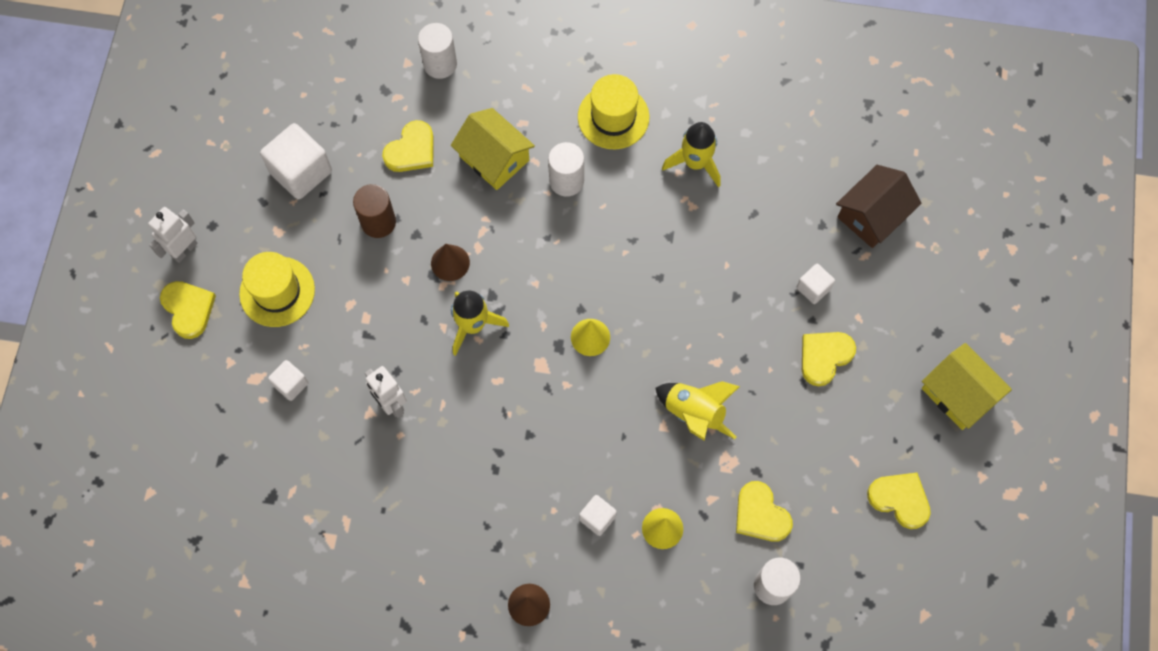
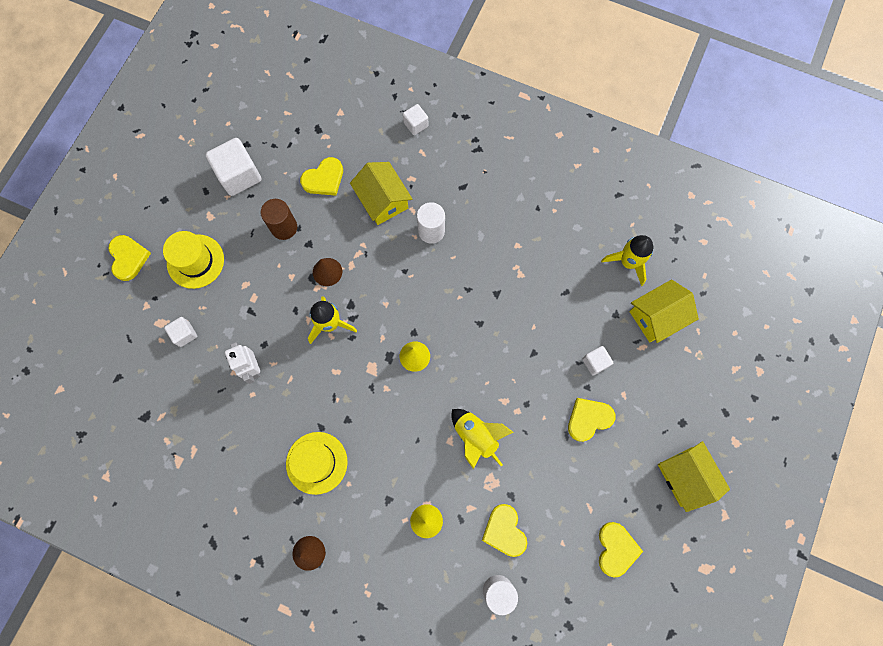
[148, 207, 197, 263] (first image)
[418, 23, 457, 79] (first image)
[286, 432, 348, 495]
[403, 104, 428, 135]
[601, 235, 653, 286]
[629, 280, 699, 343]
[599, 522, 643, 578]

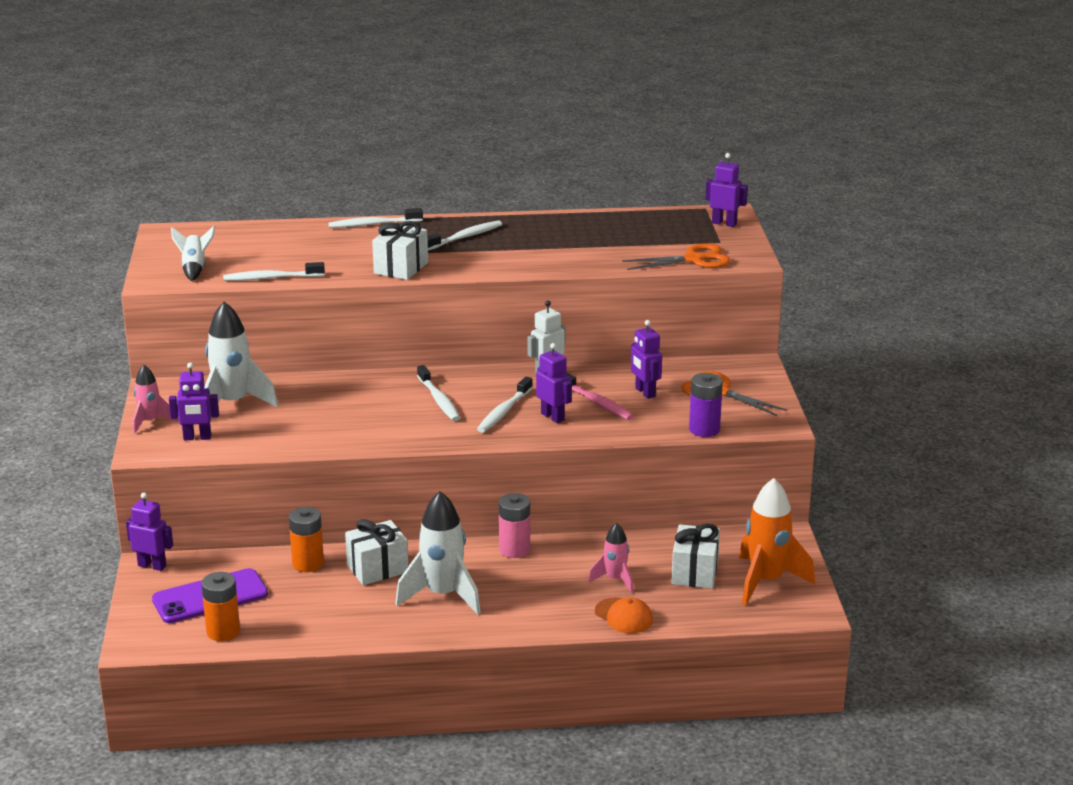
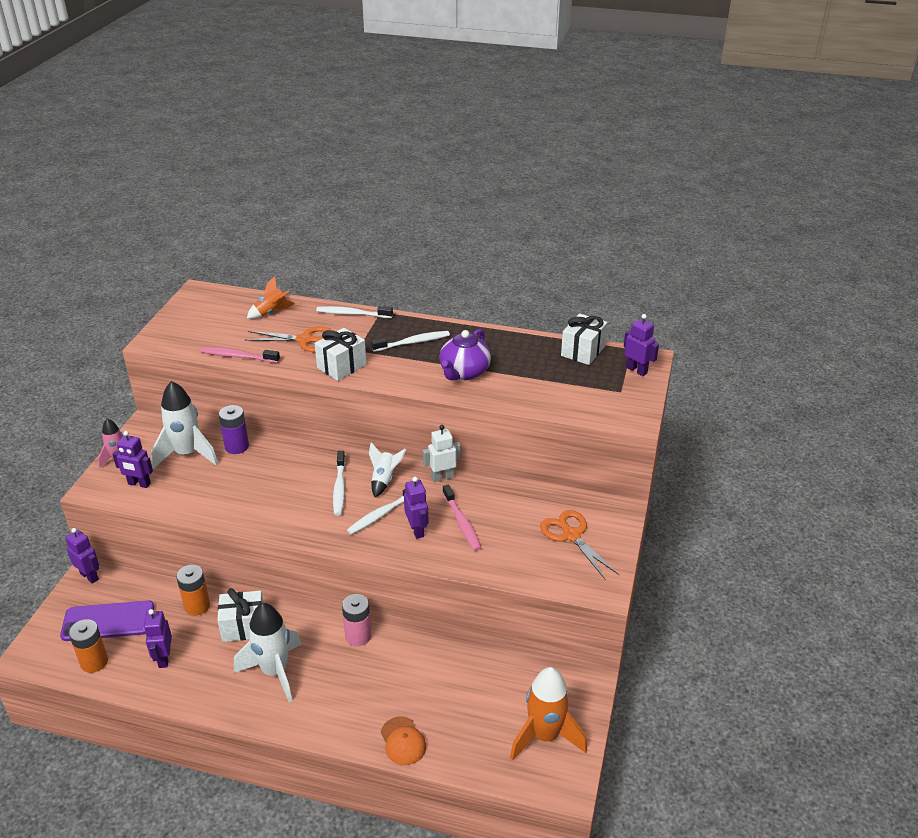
[588, 523, 633, 593] (first image)
[247, 276, 295, 319]
[439, 329, 491, 380]
[369, 442, 406, 497]
[245, 326, 333, 352]
[144, 609, 172, 668]
[561, 313, 608, 365]
[219, 405, 249, 454]
[201, 347, 280, 363]

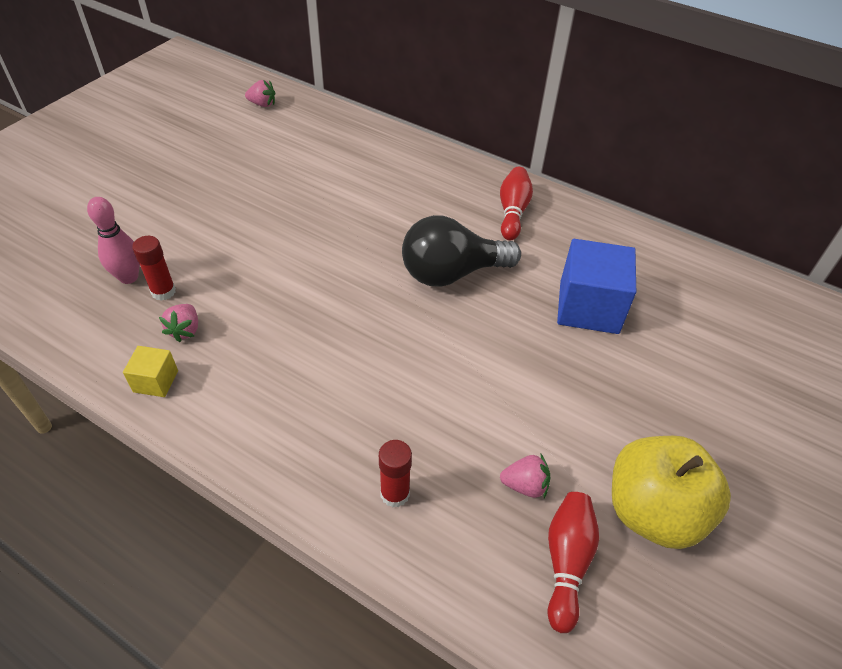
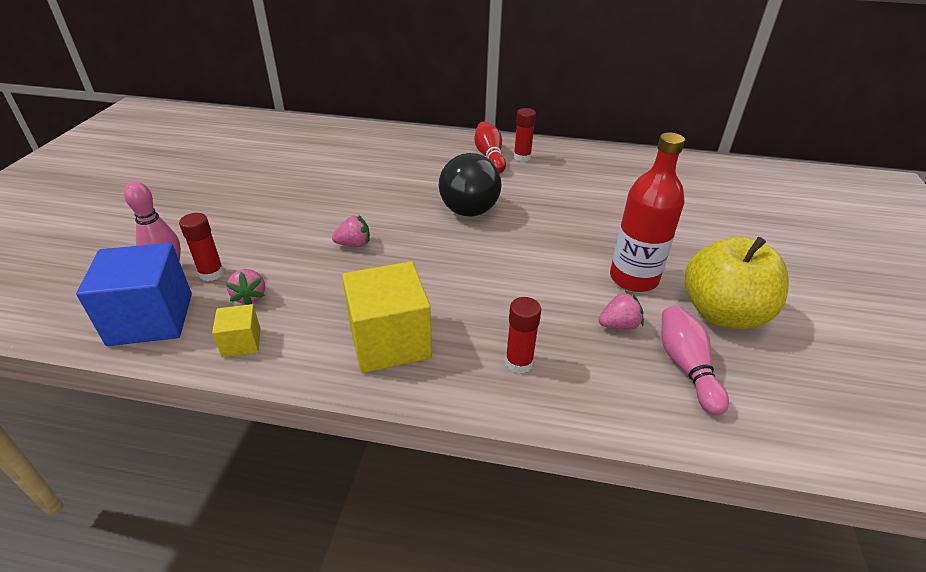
[342, 261, 432, 373]
[514, 108, 536, 162]
[610, 133, 685, 292]
[332, 215, 370, 247]
[76, 243, 192, 346]
[661, 305, 729, 415]
[439, 153, 502, 216]

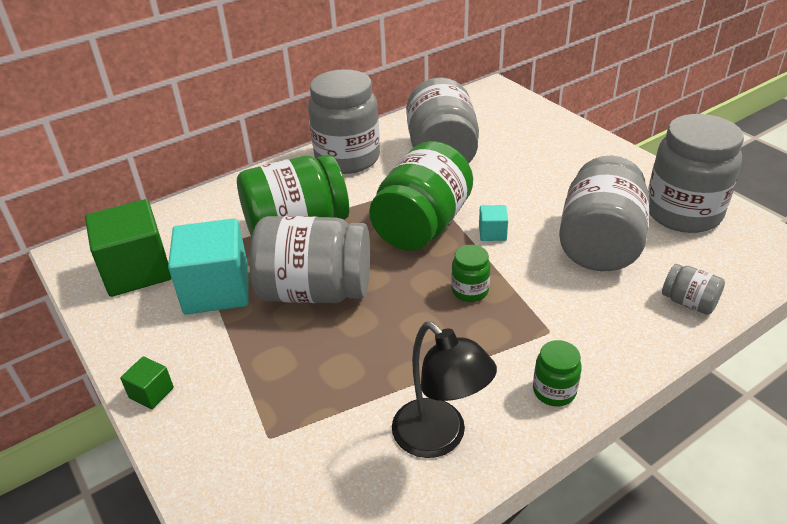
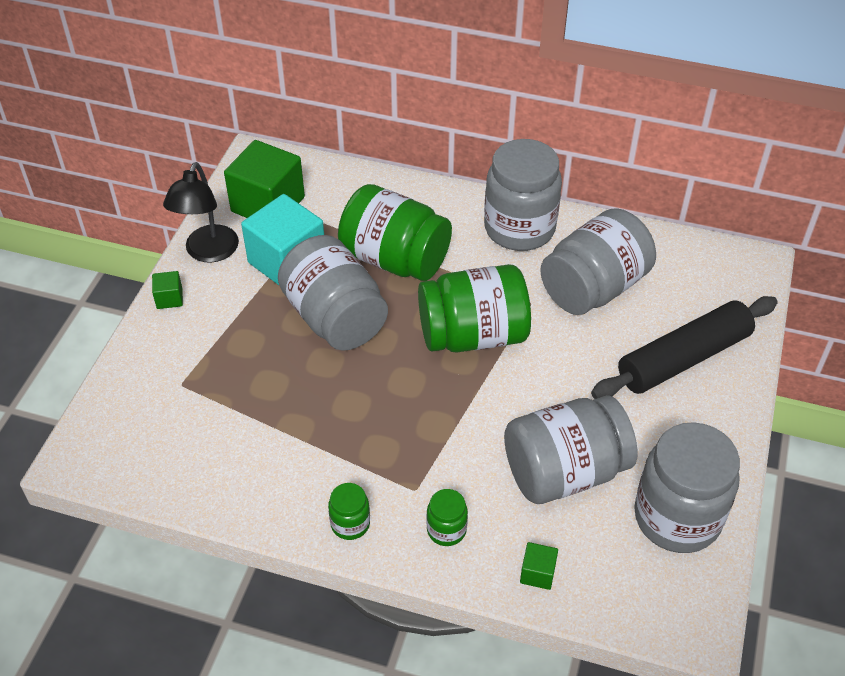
[479, 205, 508, 241] (first image)
[591, 296, 778, 399]
[163, 162, 239, 263]
[427, 489, 468, 546]
[520, 542, 558, 590]

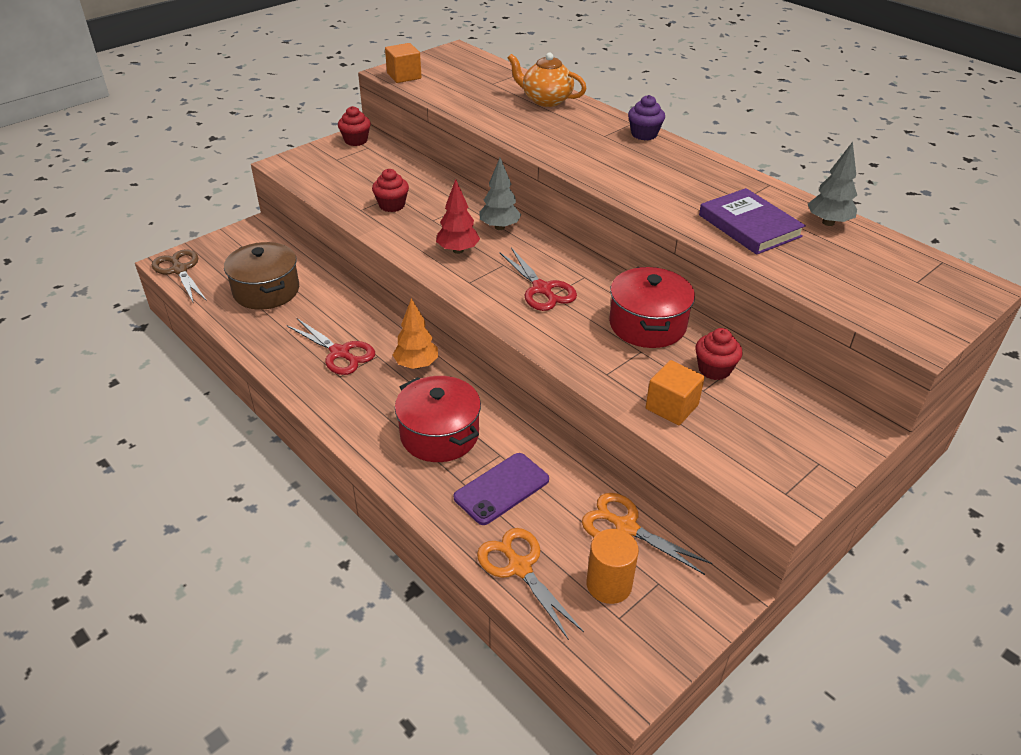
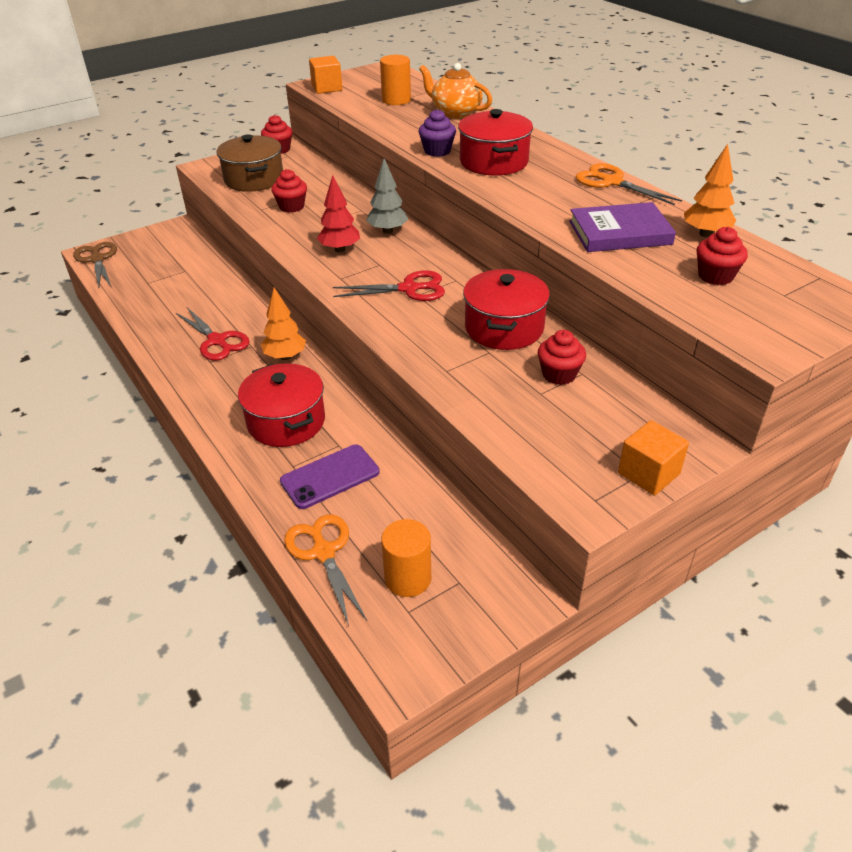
[380, 55, 411, 105]
[458, 109, 533, 176]
[697, 227, 748, 285]
[216, 134, 283, 192]
[576, 163, 682, 205]
[419, 109, 456, 157]
[618, 420, 689, 495]
[684, 144, 736, 237]
[333, 271, 445, 301]
[569, 202, 676, 252]

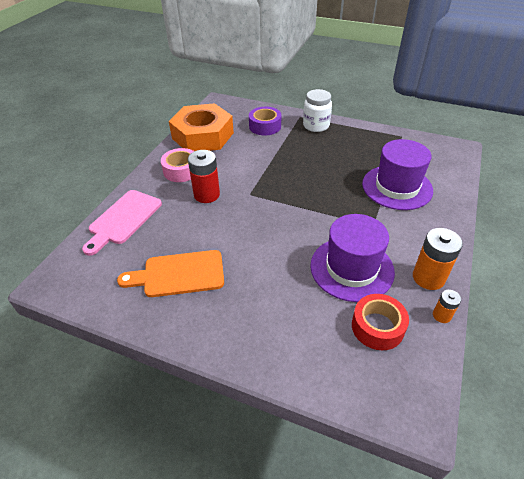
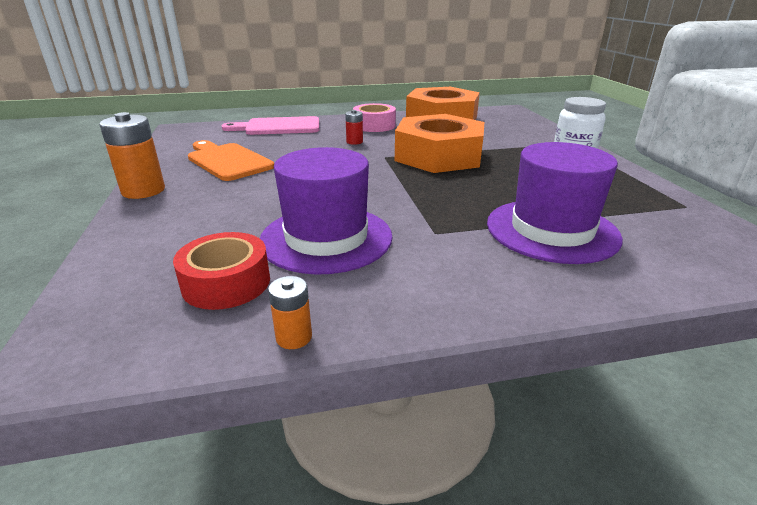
[249, 107, 281, 135] (first image)
[395, 114, 484, 173]
[99, 112, 165, 199]
[345, 110, 363, 145]

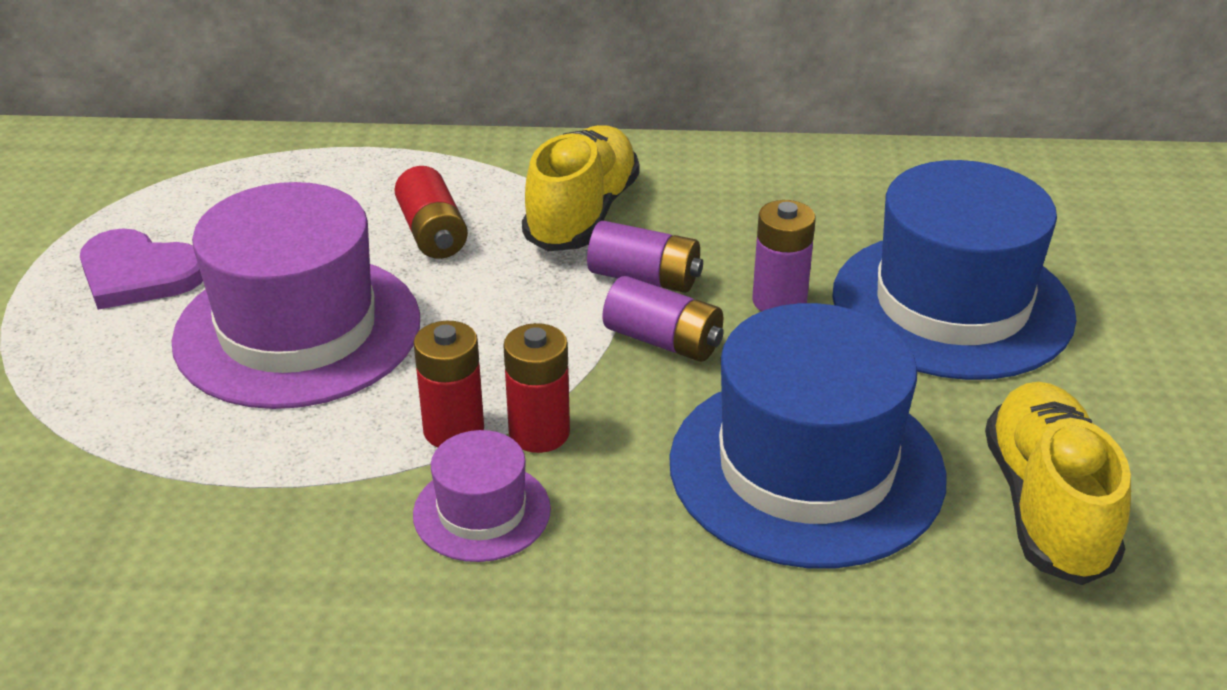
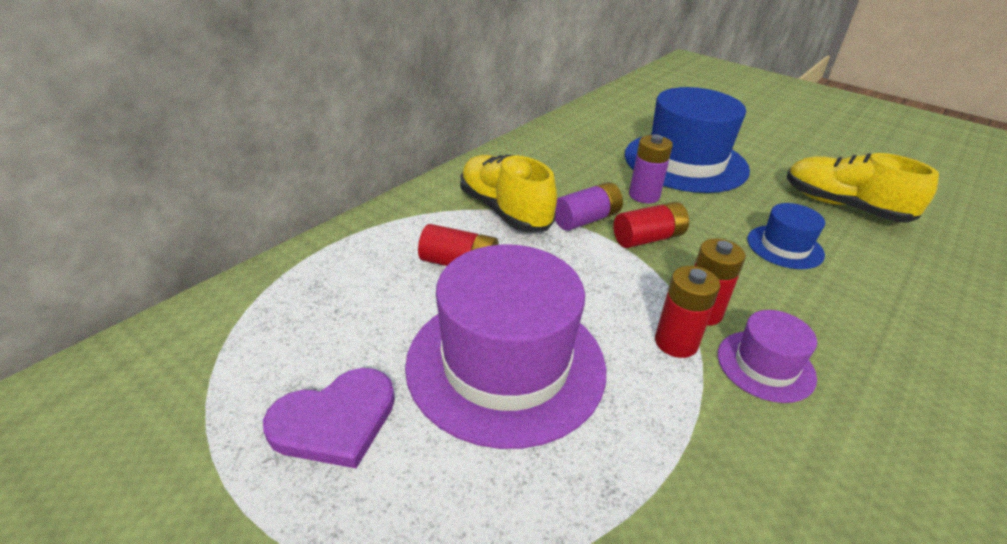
[613, 202, 689, 248]
[747, 203, 825, 269]

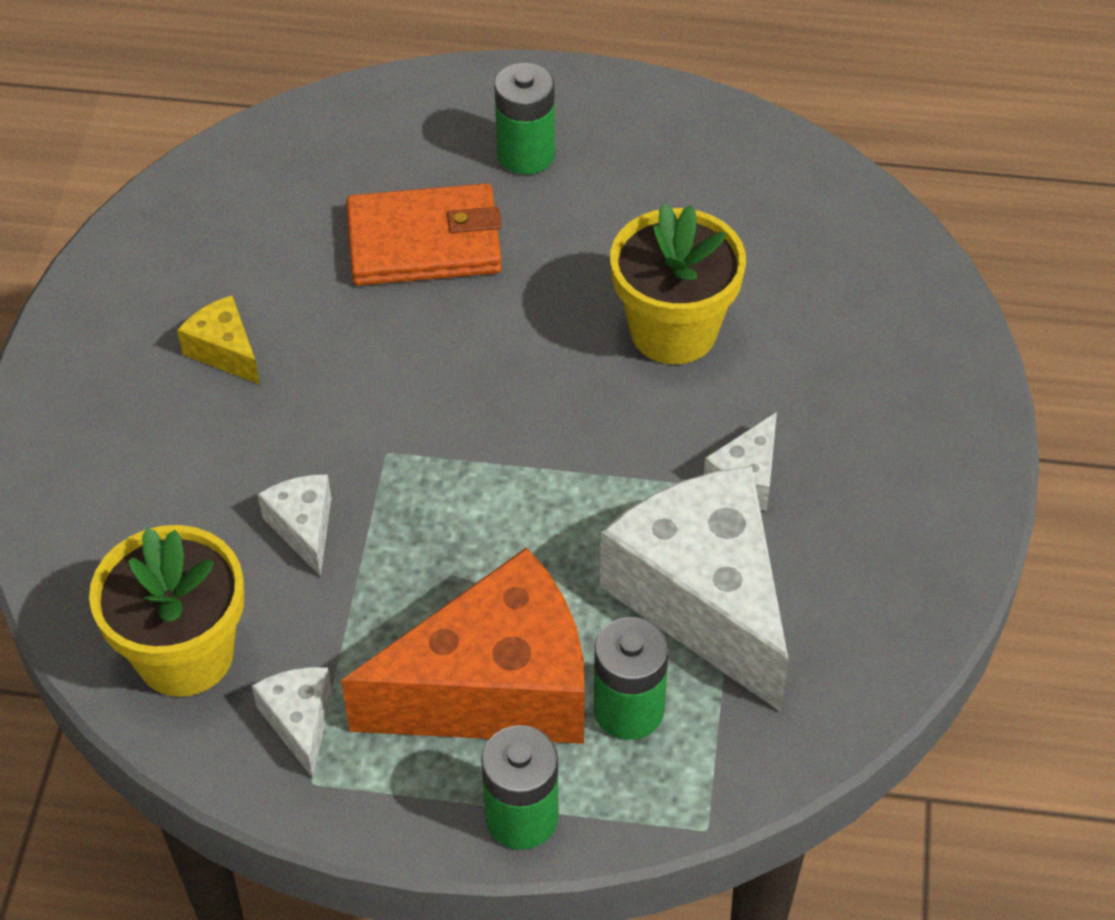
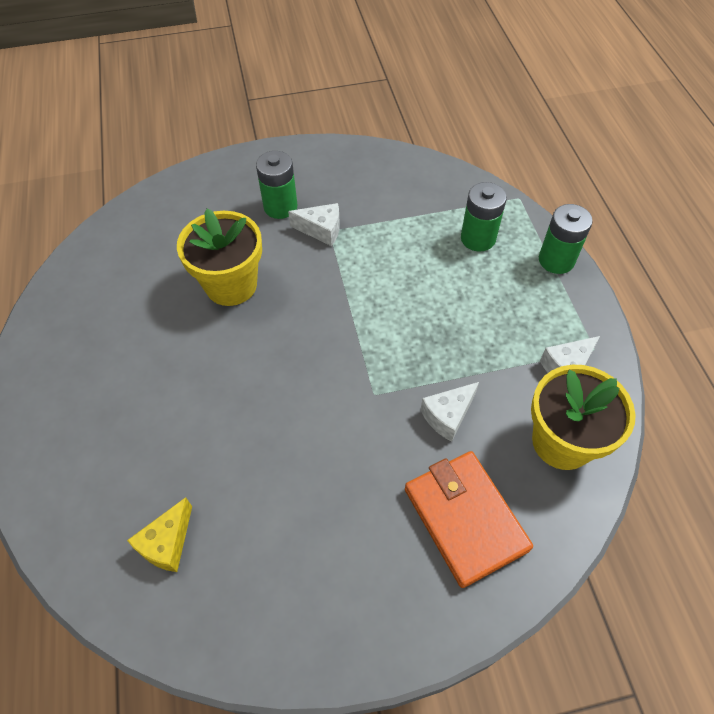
[341, 548, 584, 744] (first image)
[600, 466, 789, 711] (first image)
[127, 497, 192, 572]
[405, 451, 533, 588]
[256, 151, 297, 219]

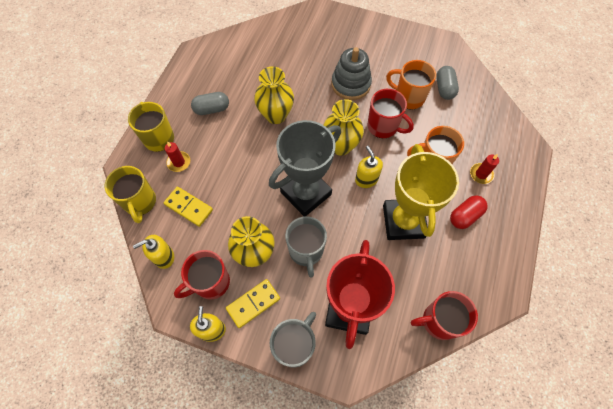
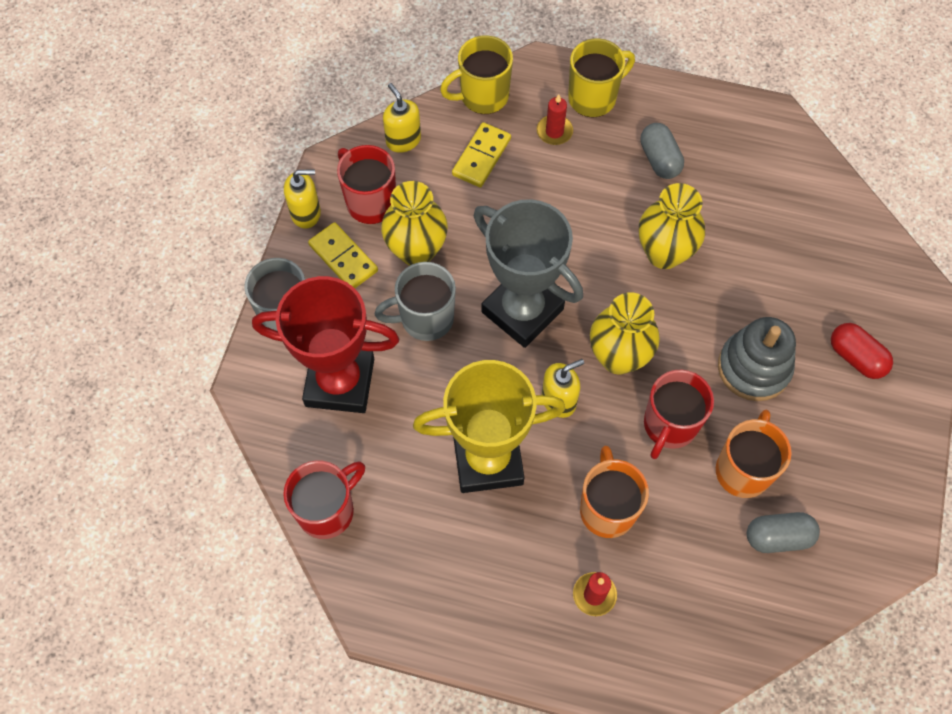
[831, 323, 893, 379]
[283, 460, 365, 539]

